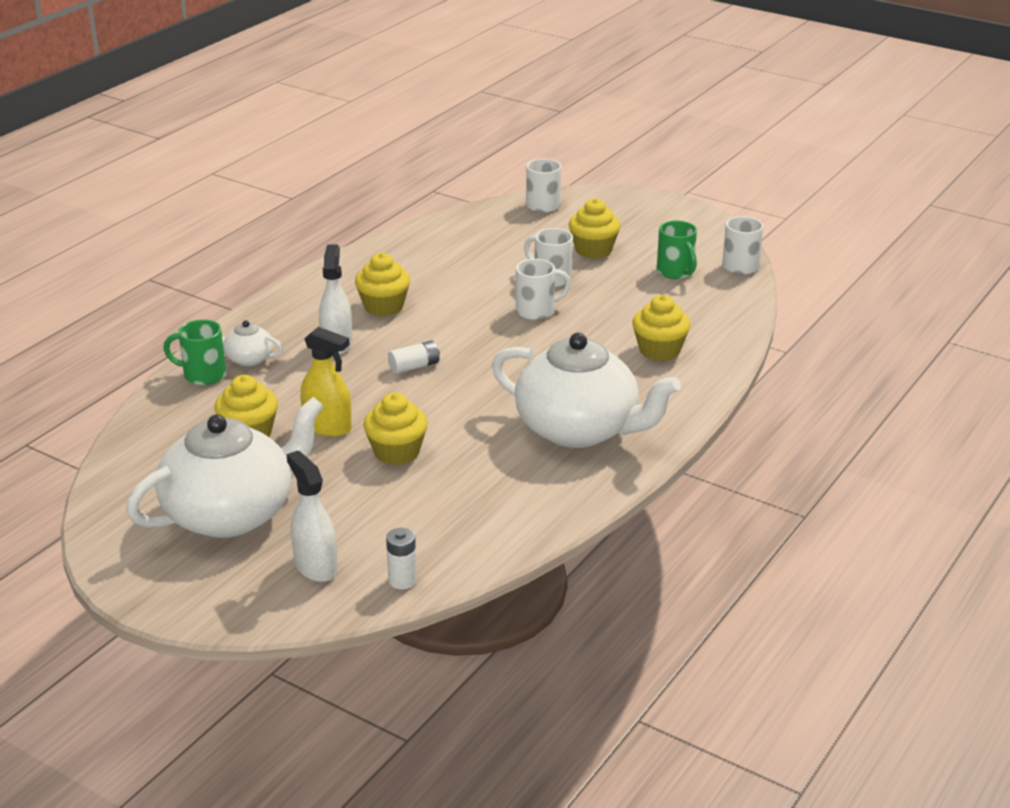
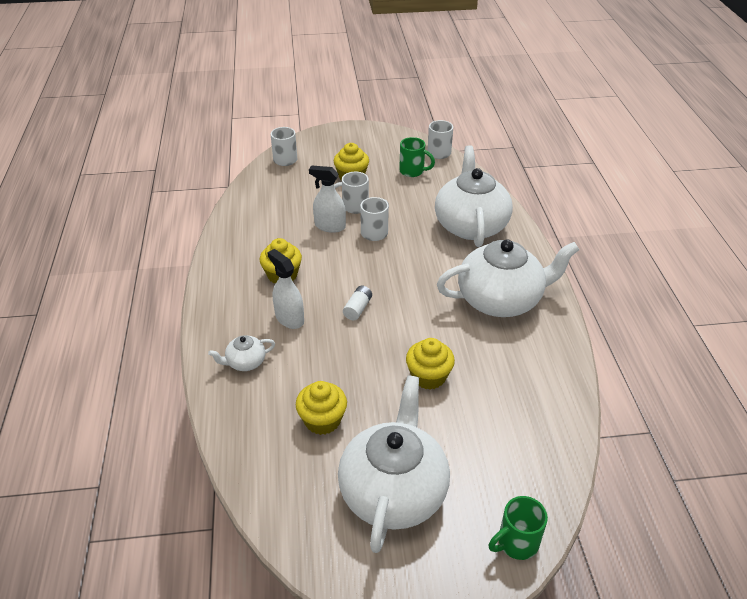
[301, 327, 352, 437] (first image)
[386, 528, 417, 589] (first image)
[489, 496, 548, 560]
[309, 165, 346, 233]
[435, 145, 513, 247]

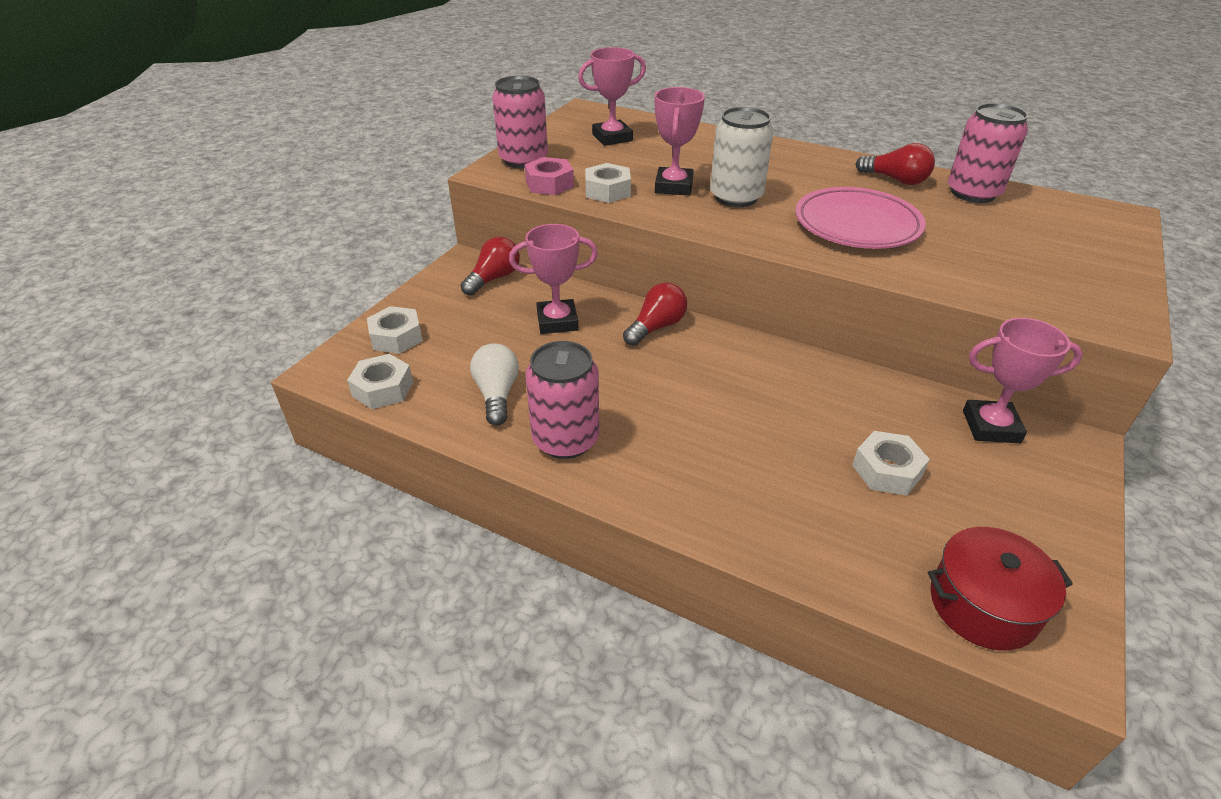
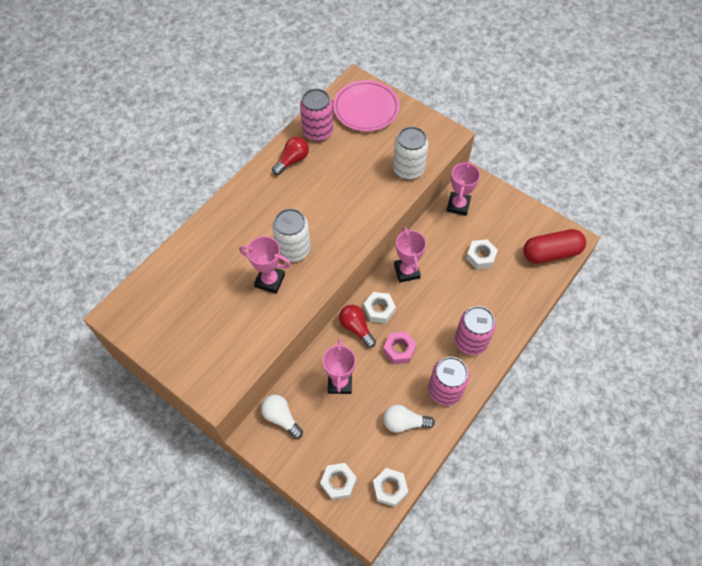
[393, 126, 429, 180]
[455, 306, 496, 355]
[383, 332, 416, 364]
[394, 227, 426, 283]
[364, 292, 396, 324]
[333, 80, 400, 132]
[523, 229, 586, 264]
[261, 394, 303, 439]

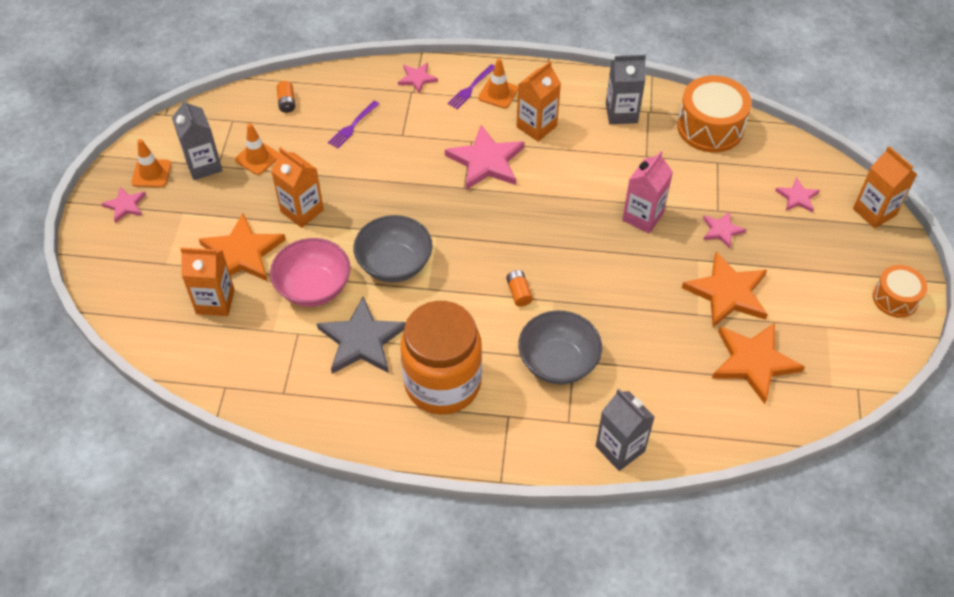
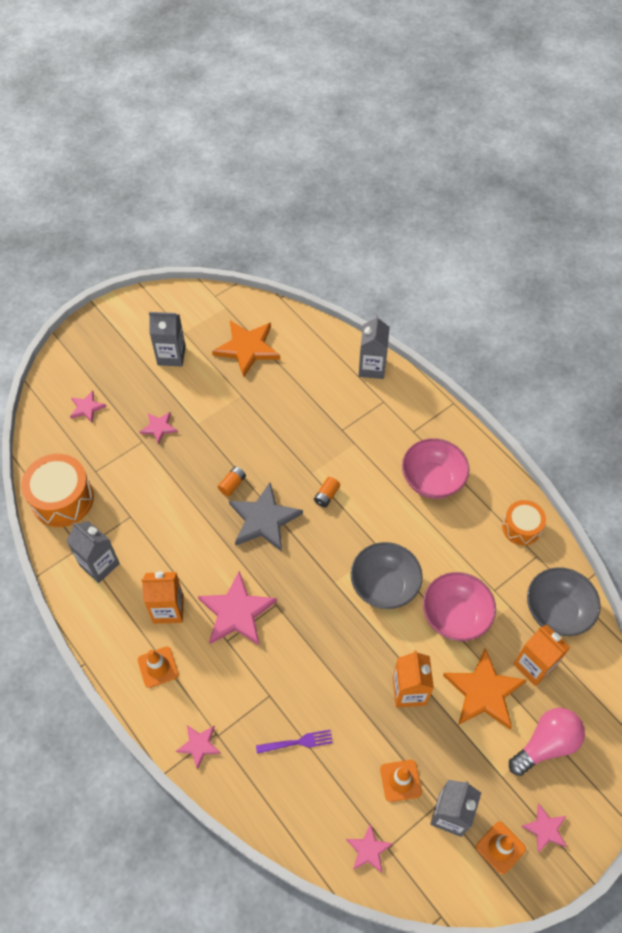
[447, 64, 495, 109] (first image)
[622, 151, 673, 233] (first image)
[682, 251, 768, 327] (first image)
[853, 146, 917, 228] (first image)
[149, 312, 186, 367]
[346, 823, 393, 873]
[509, 708, 585, 776]
[218, 466, 246, 496]
[229, 483, 303, 552]
[527, 567, 601, 636]
[502, 500, 546, 545]
[402, 438, 470, 499]

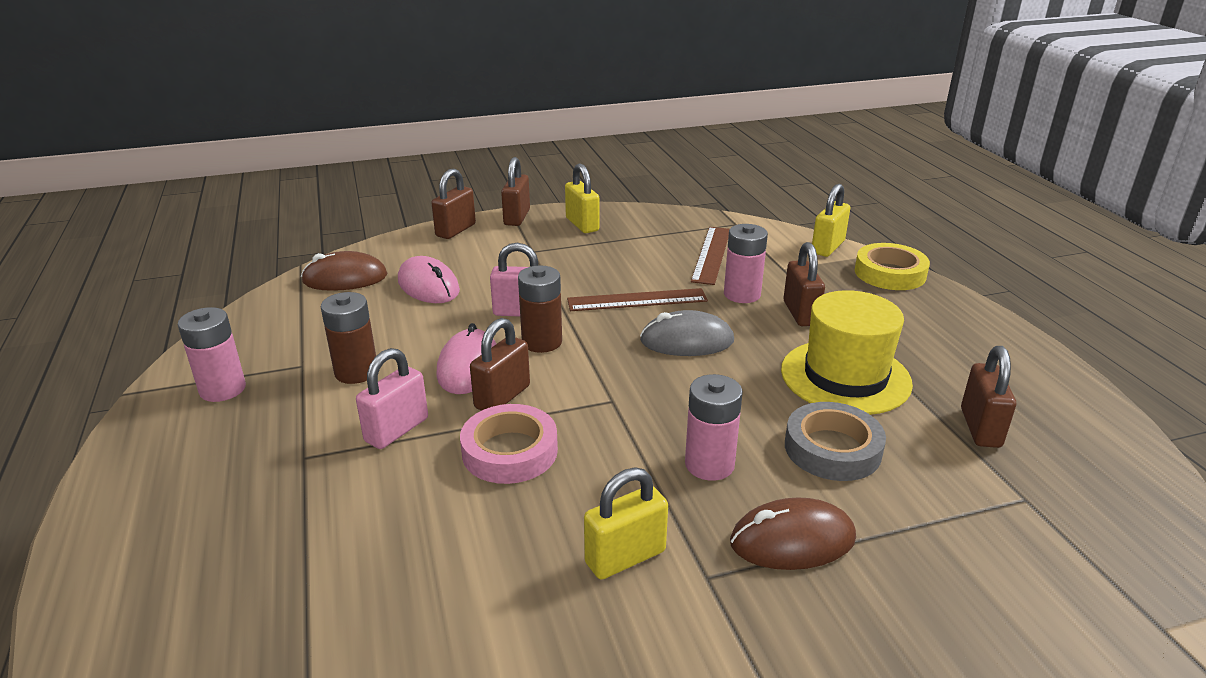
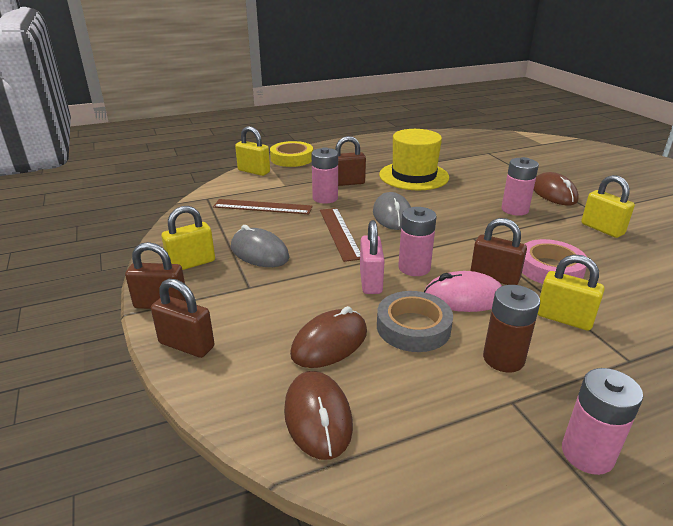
[961, 346, 1016, 448] (first image)
[231, 225, 289, 267]
[377, 291, 453, 352]
[537, 255, 605, 331]
[290, 306, 367, 368]
[398, 207, 437, 276]

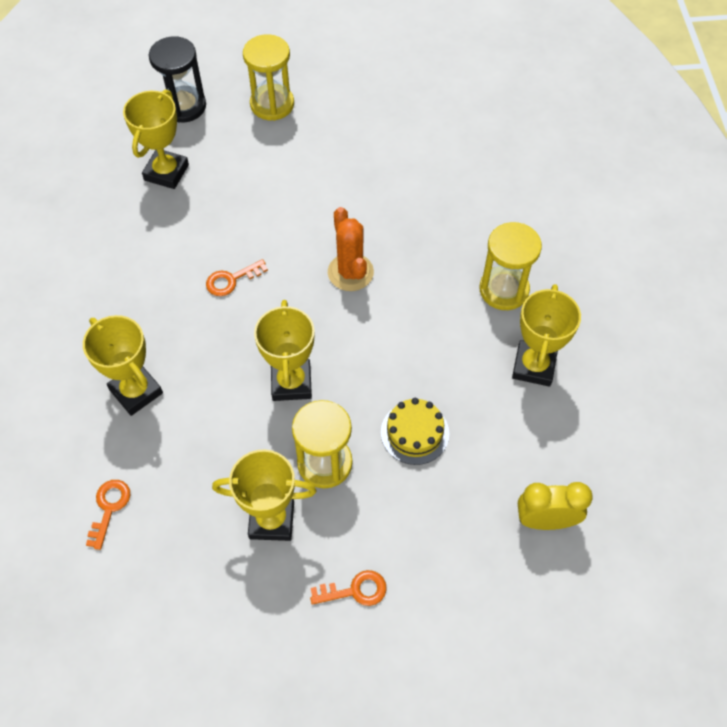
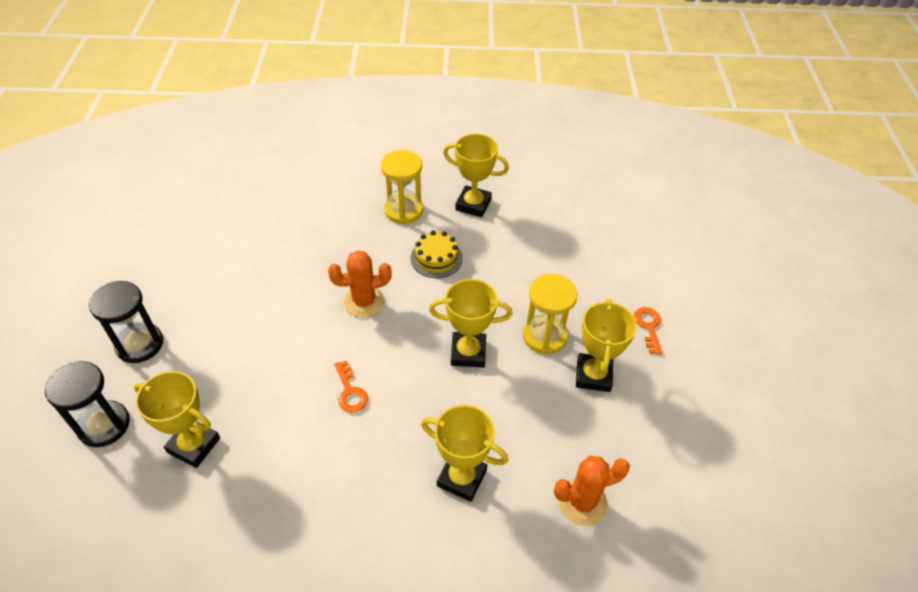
[518, 482, 593, 530] (first image)
[410, 230, 463, 278]
[554, 456, 630, 526]
[89, 281, 163, 363]
[421, 405, 508, 502]

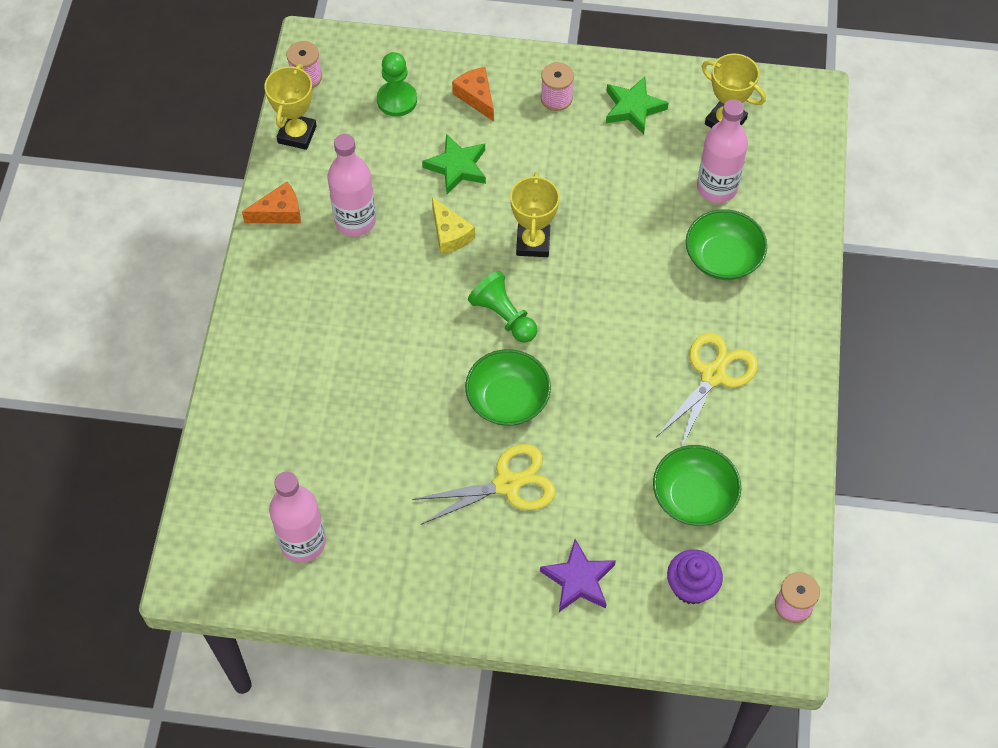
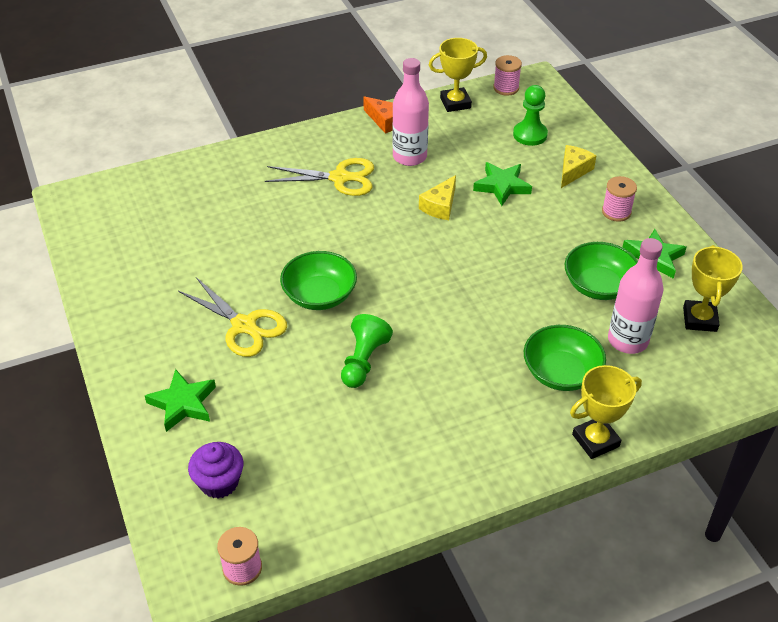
[269, 472, 326, 563] (first image)
[341, 314, 393, 388]
[570, 365, 642, 459]
[565, 242, 638, 300]
[265, 158, 374, 196]
[561, 145, 597, 188]
[145, 369, 216, 432]

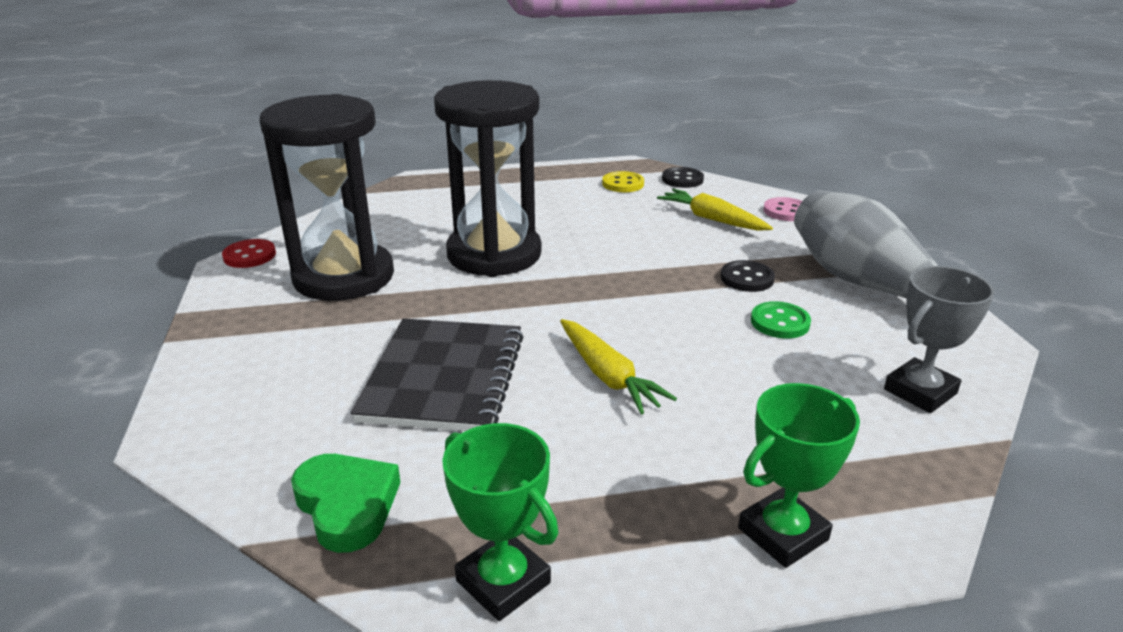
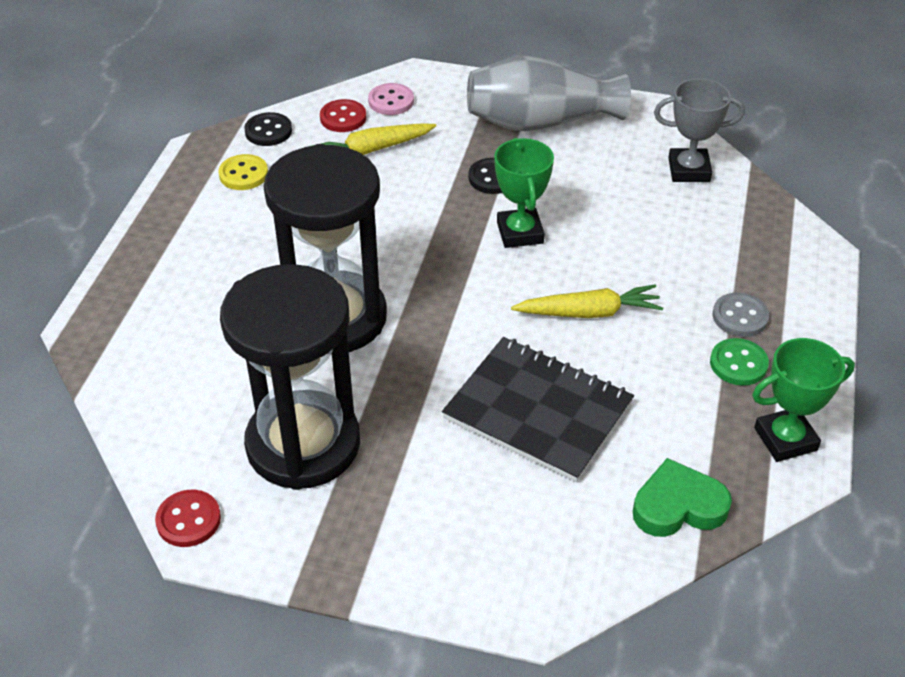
[320, 99, 366, 132]
[713, 293, 769, 337]
[494, 138, 554, 248]
[710, 338, 769, 385]
[654, 78, 745, 182]

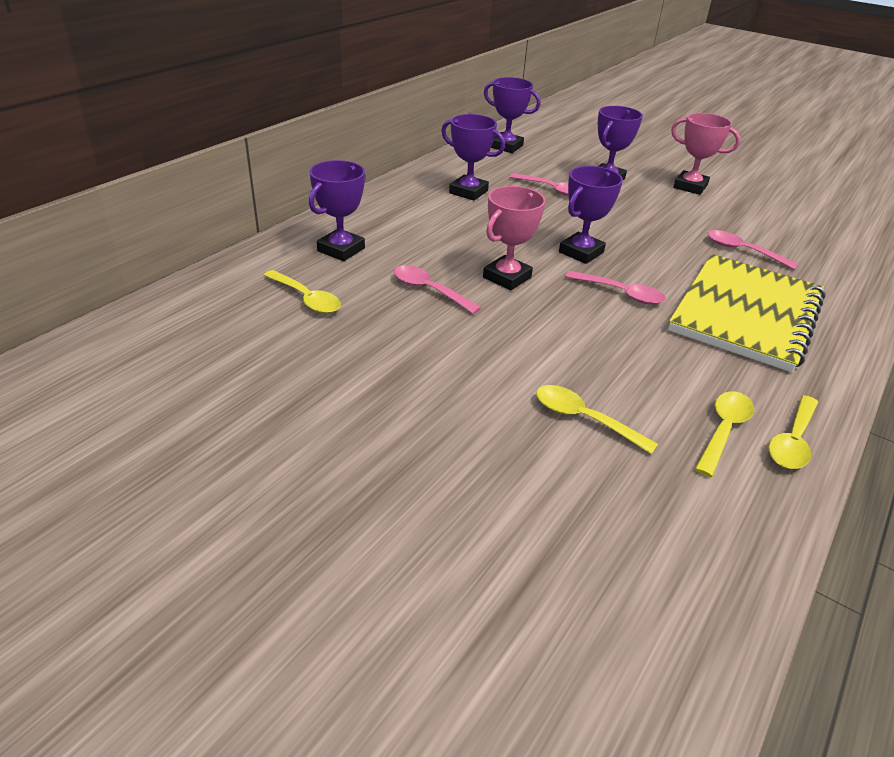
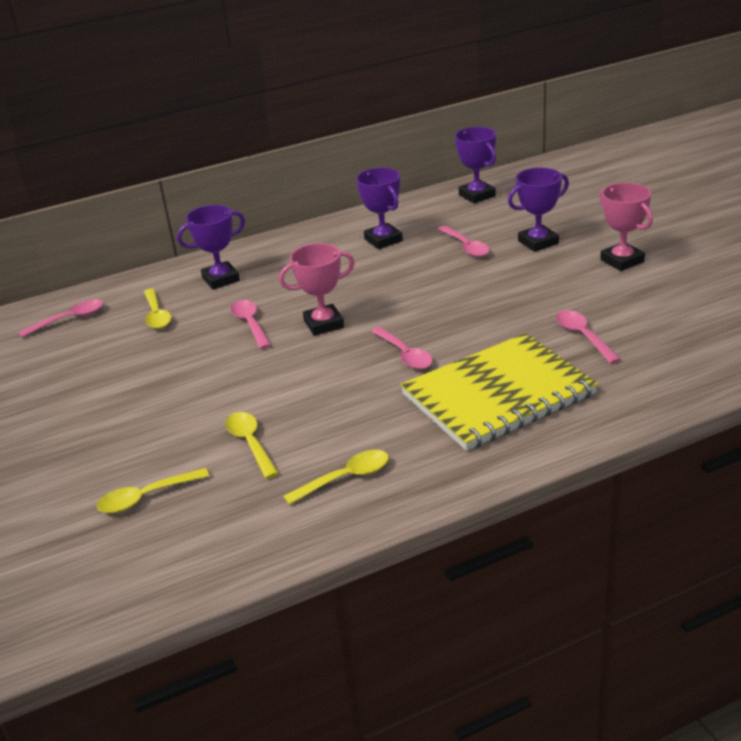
[559, 166, 623, 264] (first image)
[18, 299, 104, 337]
[97, 468, 209, 513]

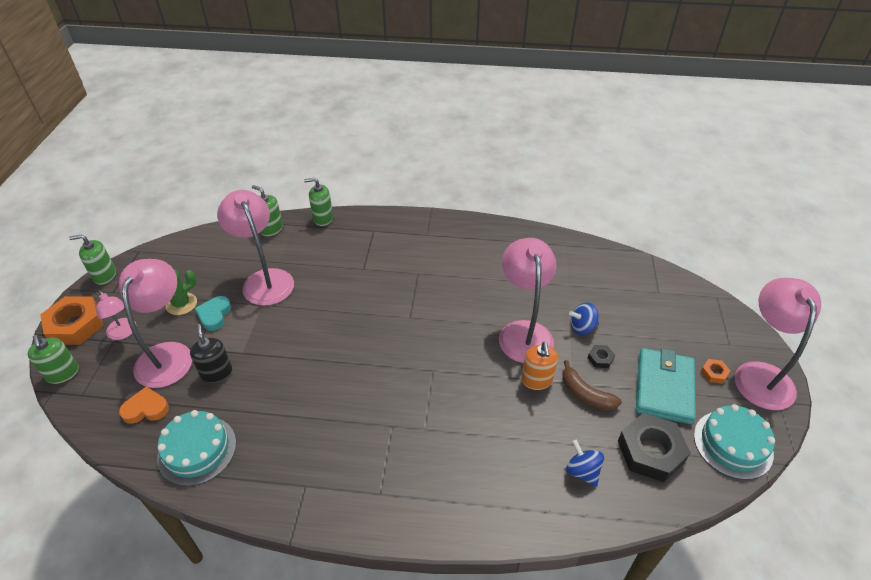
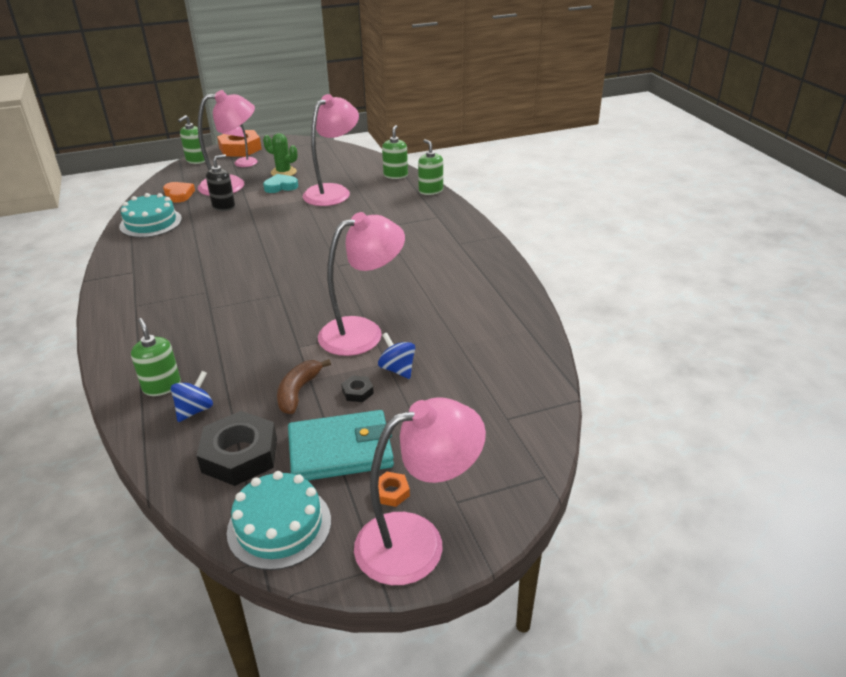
[521, 342, 558, 390] (first image)
[131, 318, 181, 396]

